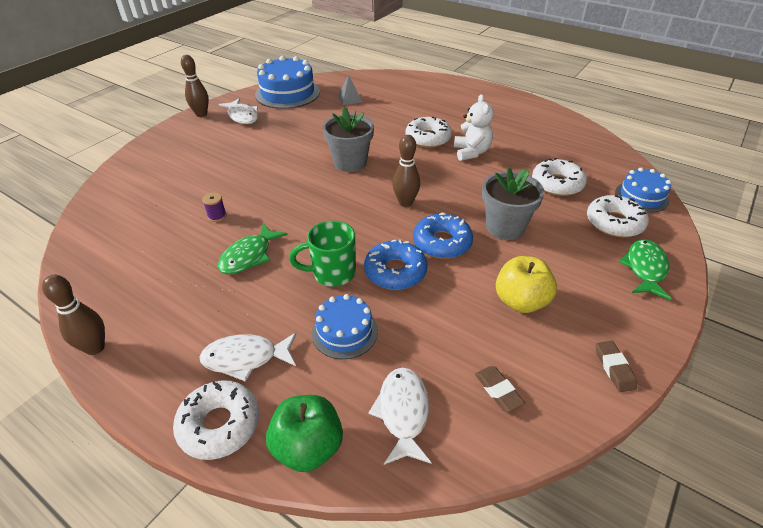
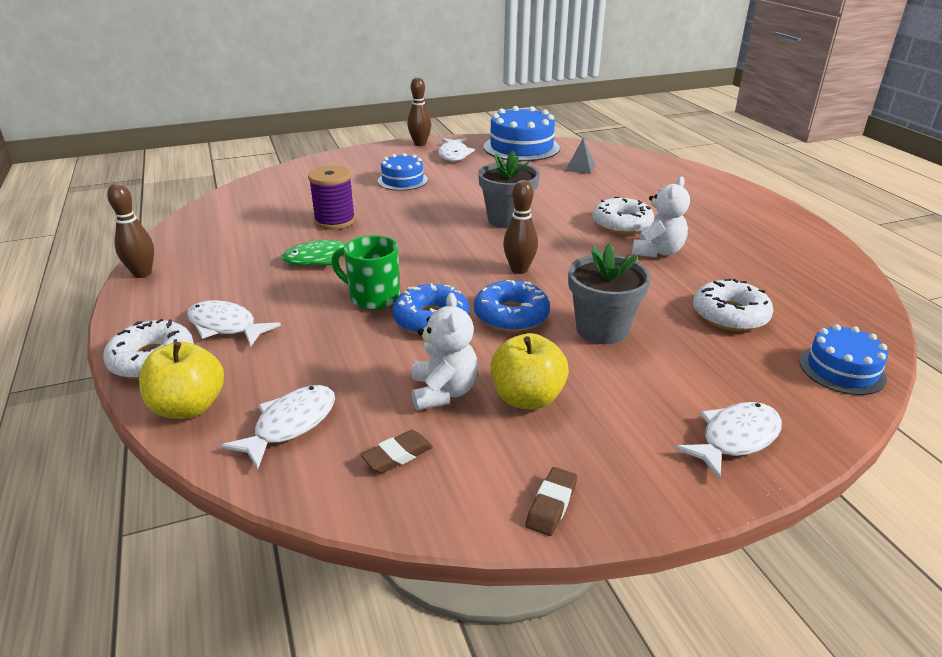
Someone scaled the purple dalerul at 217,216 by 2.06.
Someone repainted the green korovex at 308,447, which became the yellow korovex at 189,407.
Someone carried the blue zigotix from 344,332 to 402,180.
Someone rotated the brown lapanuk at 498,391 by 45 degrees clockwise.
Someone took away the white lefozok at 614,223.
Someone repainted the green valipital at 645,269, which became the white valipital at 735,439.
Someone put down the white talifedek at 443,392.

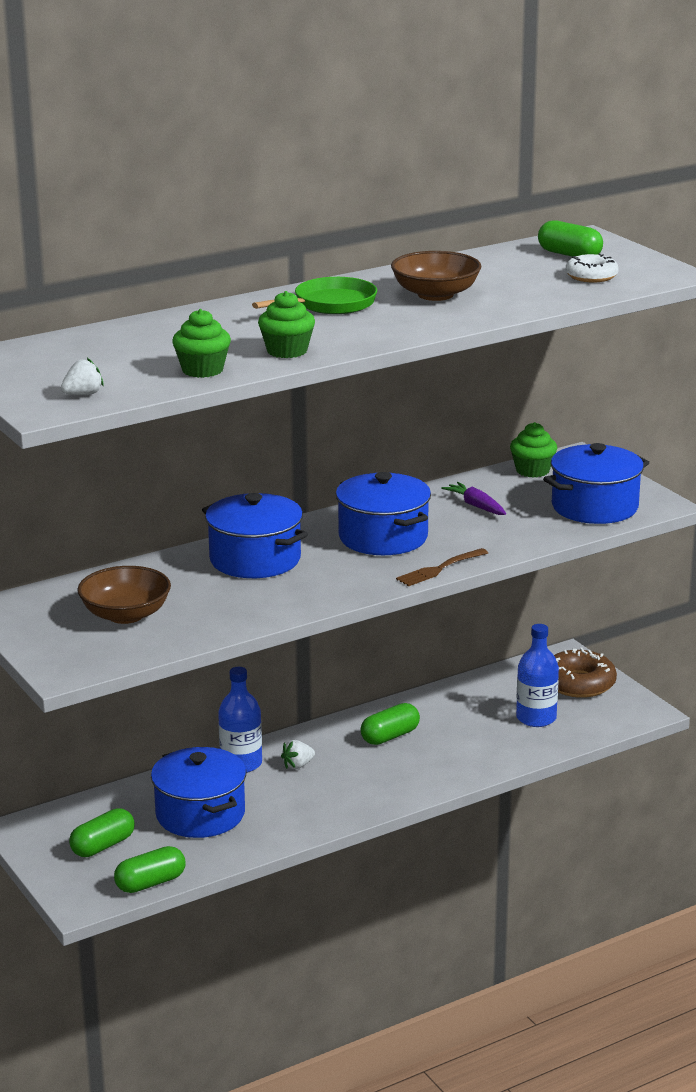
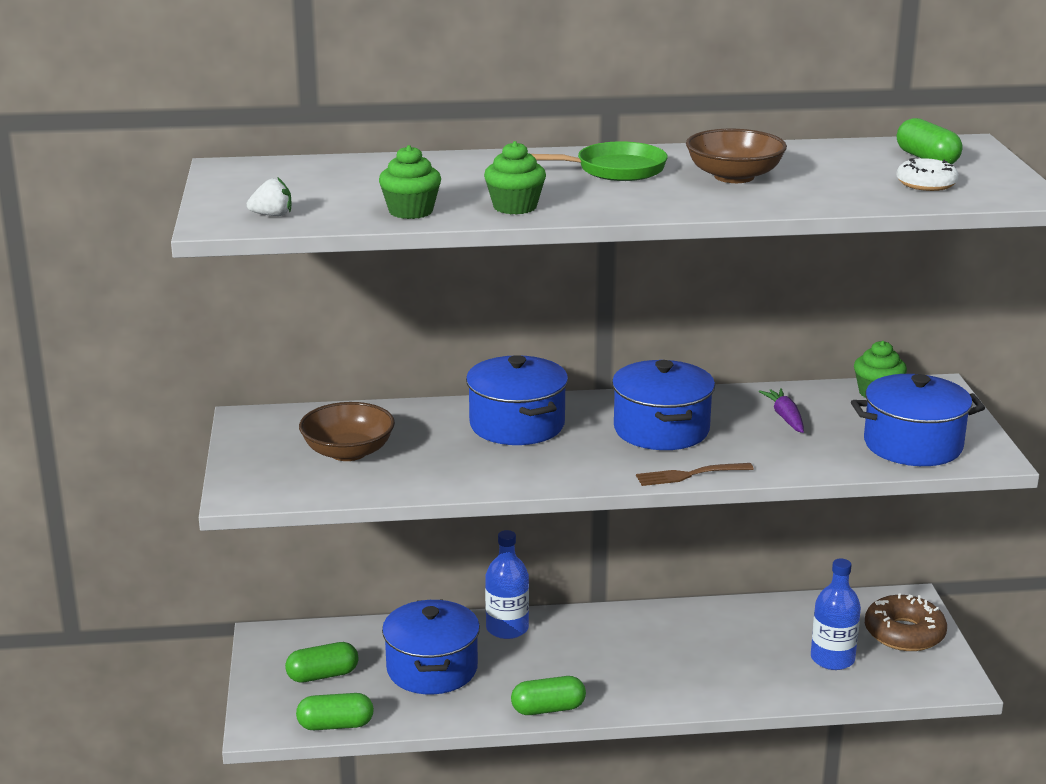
Someone took away the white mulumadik at 298,765.
Someone carried the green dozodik from 390,736 to 548,709.

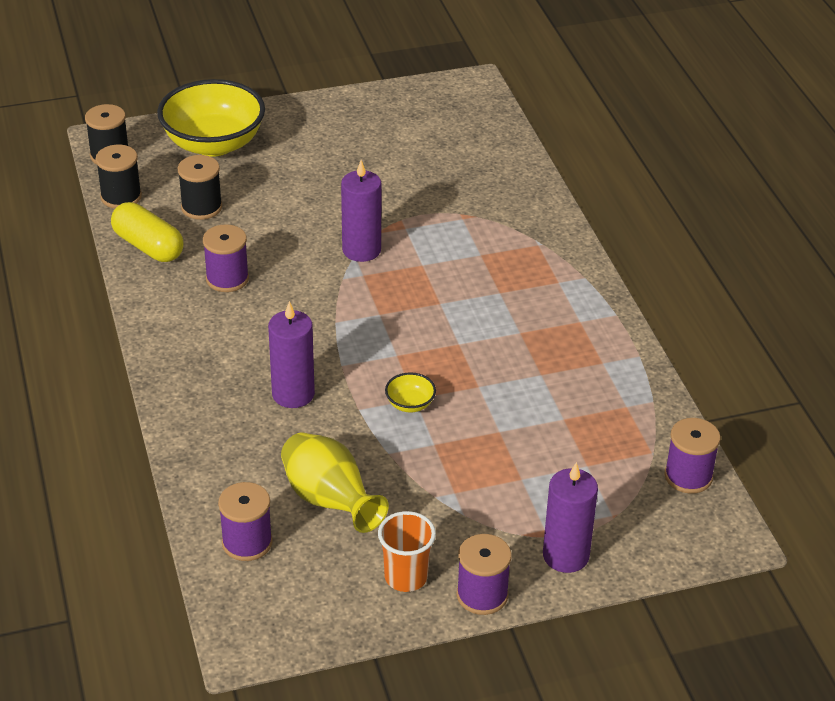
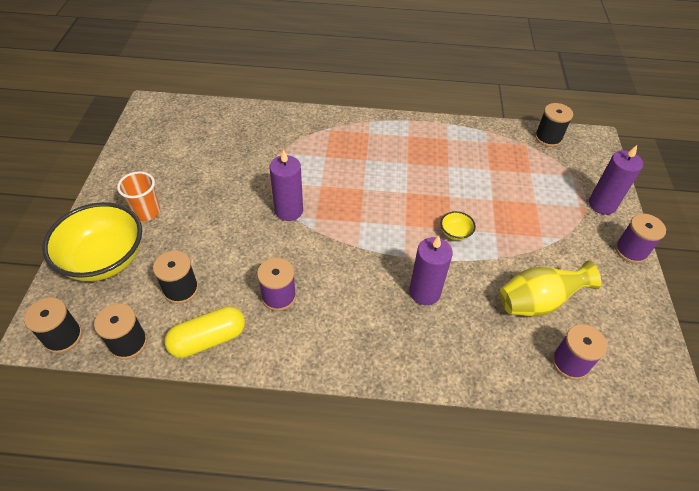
Someone carried the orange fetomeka from 406,577 to 147,212.
Someone repainted the purple dalerul at 688,476, which became the black dalerul at 548,138.

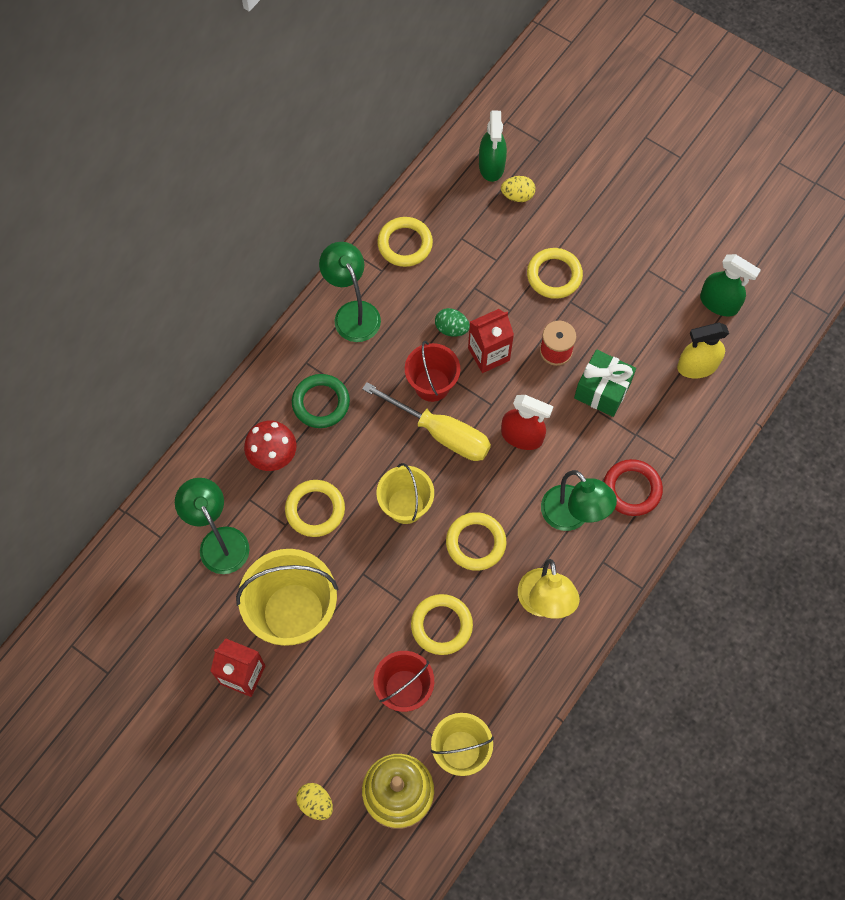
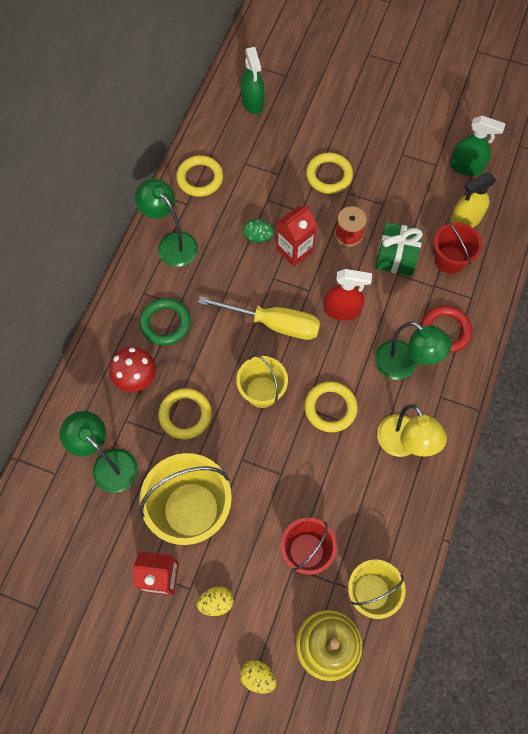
Someone carried the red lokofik from 432,385 to 450,260.
Someone took away the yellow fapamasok at 441,625.
Someone carried the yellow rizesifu from 517,196 to 216,602.

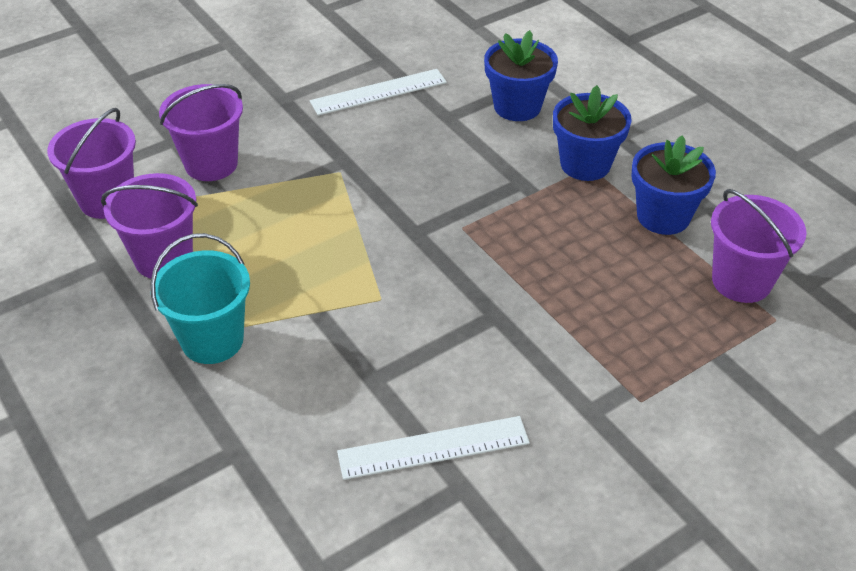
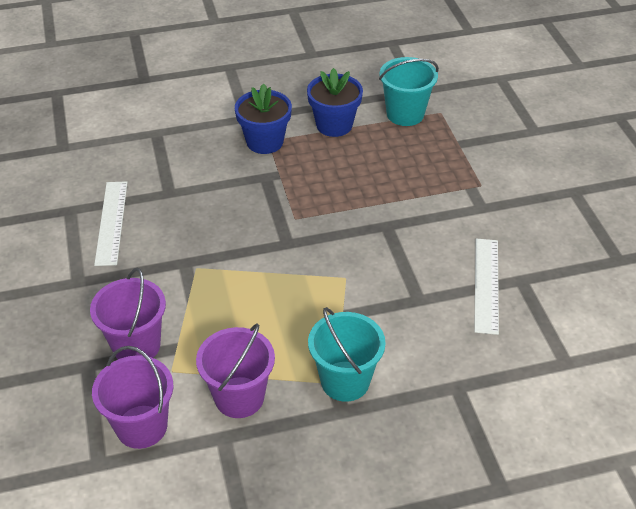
Someone took away the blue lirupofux at 517,106.
Someone repainted the purple lokofik at 741,281, which became the turquoise lokofik at 405,114.

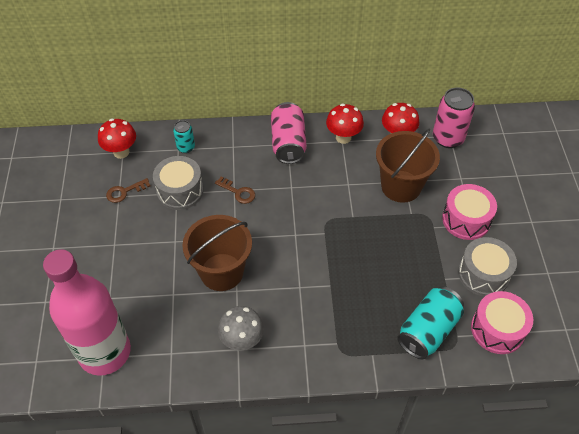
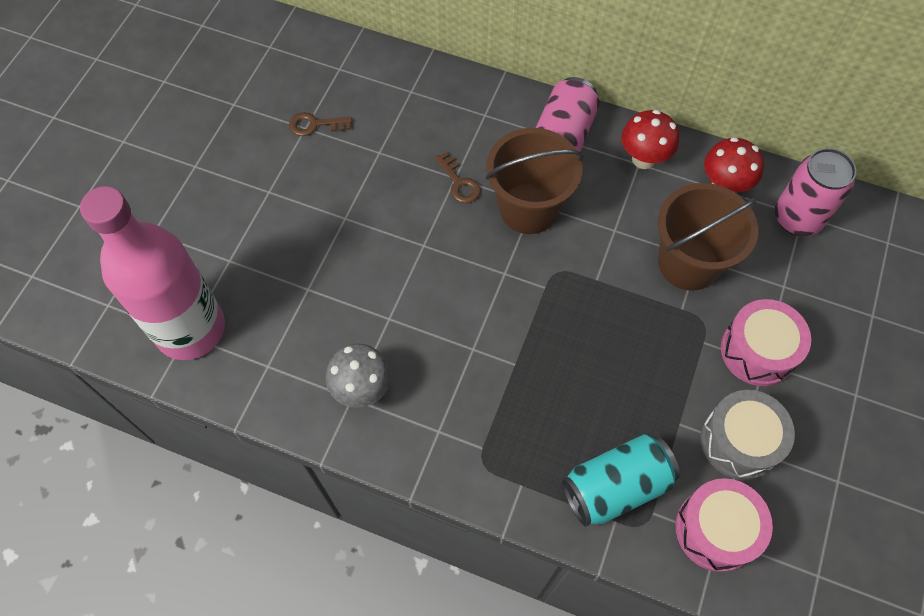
Someone took away the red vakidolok at 121,152.
Someone took away the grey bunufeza at 180,191.
Someone took away the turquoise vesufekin at 186,147.
Someone carried the brown lokofik from 221,272 to 528,208.

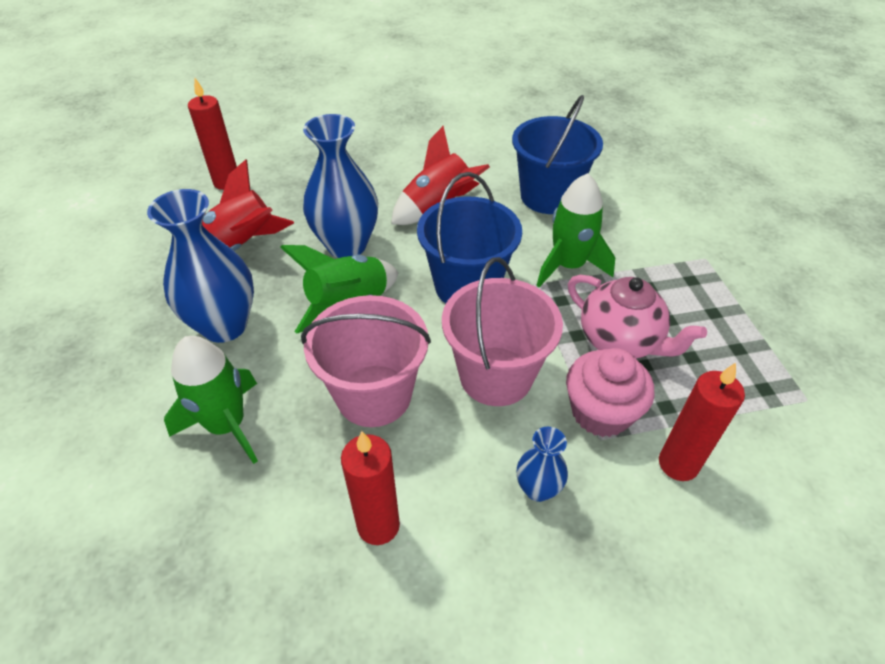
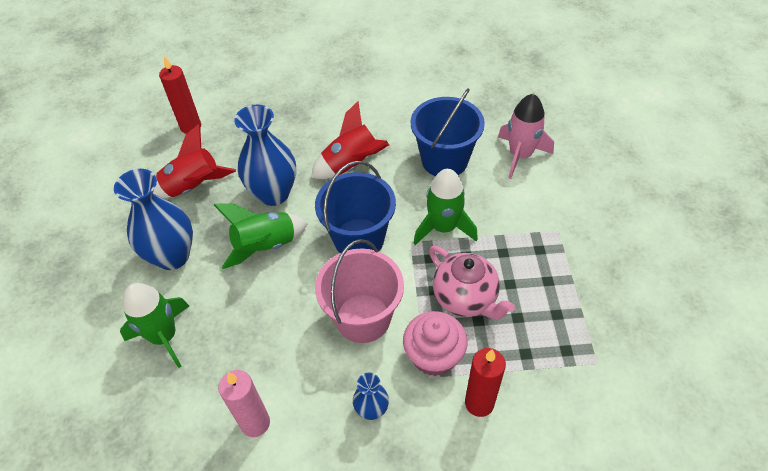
Someone took away the pink lokofik at 374,395.
Someone repainted the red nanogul at 378,525, which became the pink nanogul at 255,423.
Someone put down the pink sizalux at 520,155.

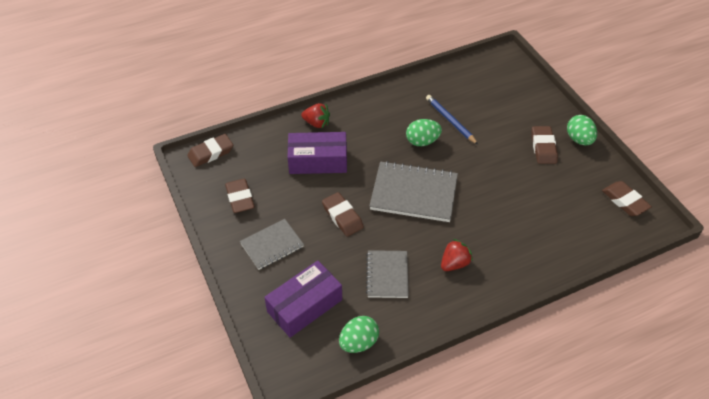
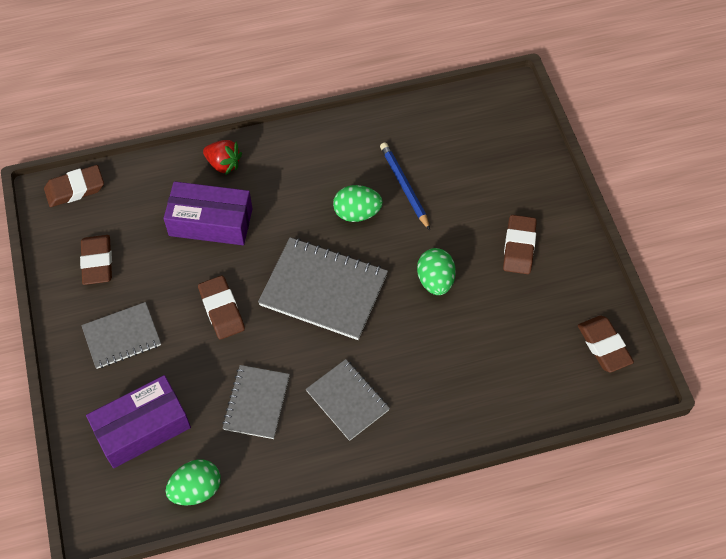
Someone swapped the red mulumadik at 454,263 for the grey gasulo at 347,400.
Someone carried the green rizesifu from 579,139 to 435,280.

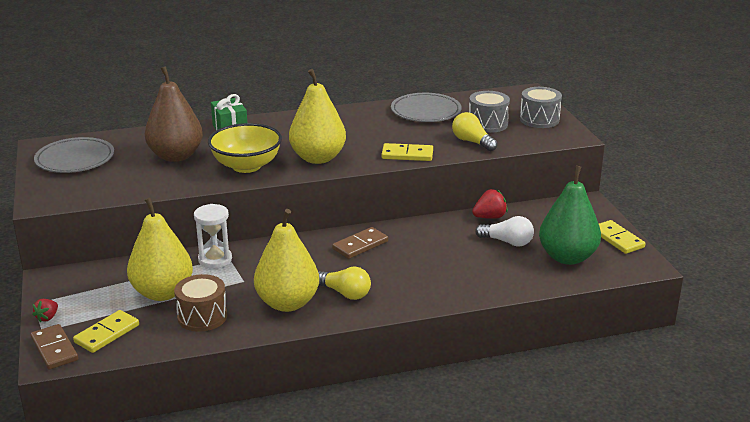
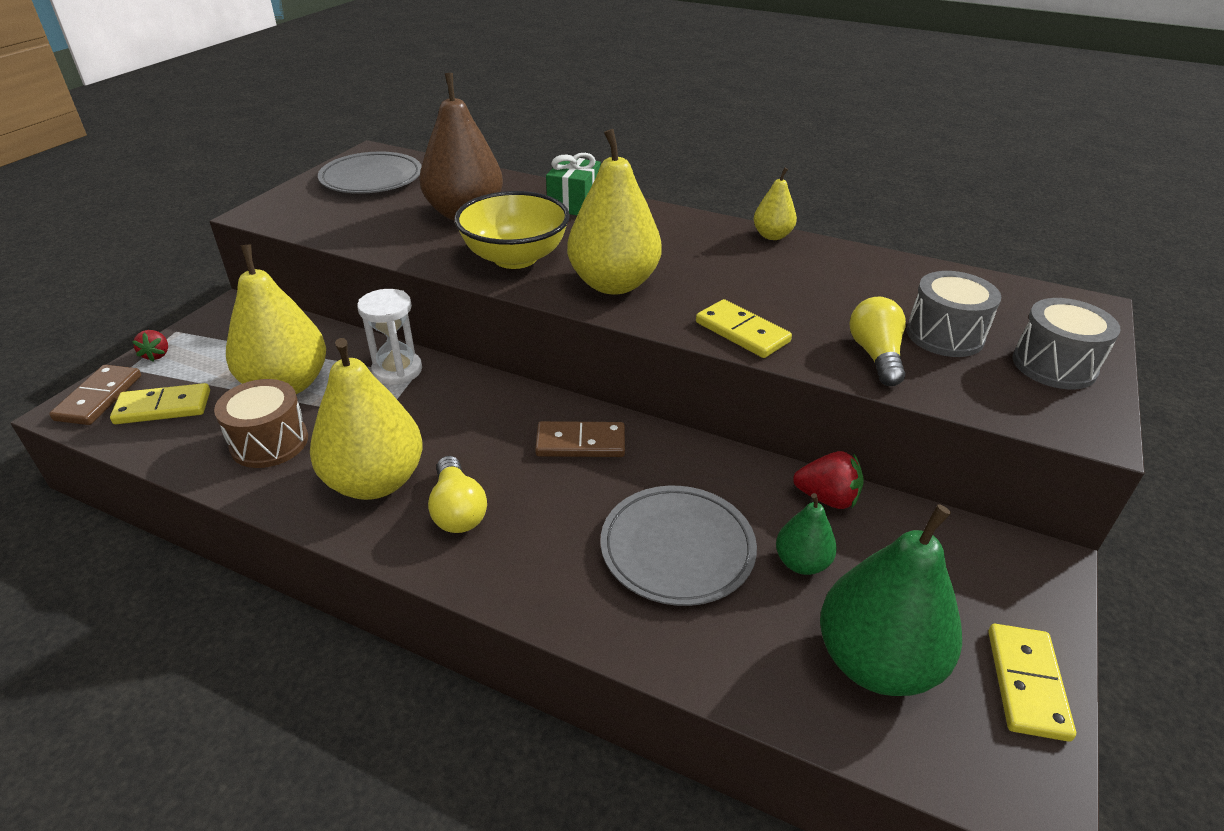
Someone rotated the red mulumadik at 47,317 by 75 degrees counterclockwise.
Someone carried the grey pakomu from 426,111 to 677,548.
Someone swapped the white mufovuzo at 507,242 for the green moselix at 801,563.
Someone put down the yellow moselix at 772,236.

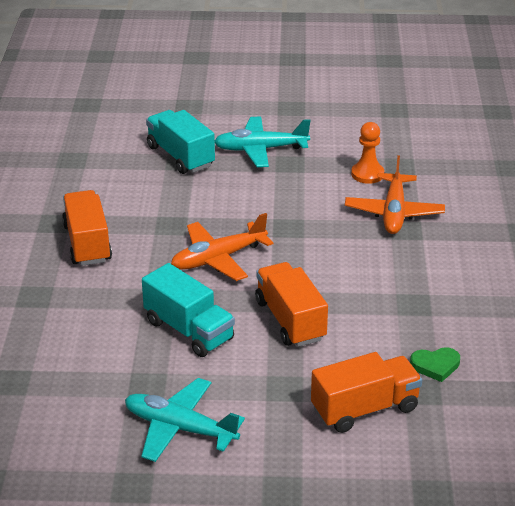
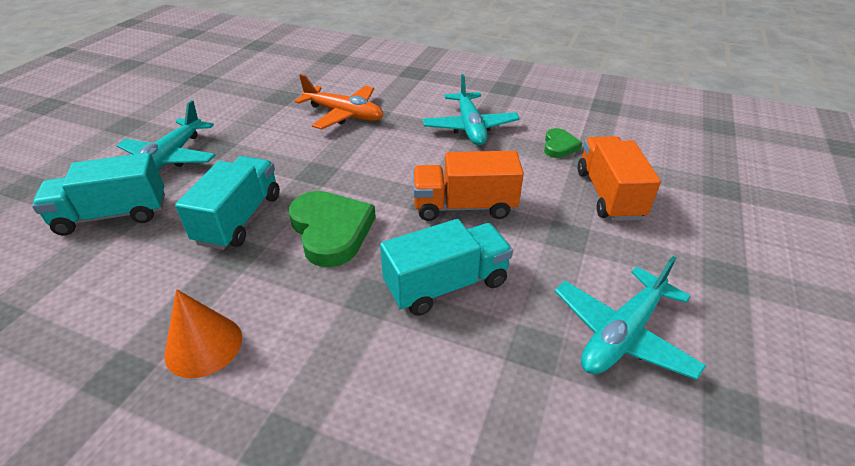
Someone swapped the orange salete at 87,243 for the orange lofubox at 203,345.
Someone swapped the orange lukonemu at 218,258 for the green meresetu at 331,231.
Someone took away the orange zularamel at 367,174.
Someone put down the turquoise salete at 239,219.
Someone put down the turquoise lukonemu at 470,127.

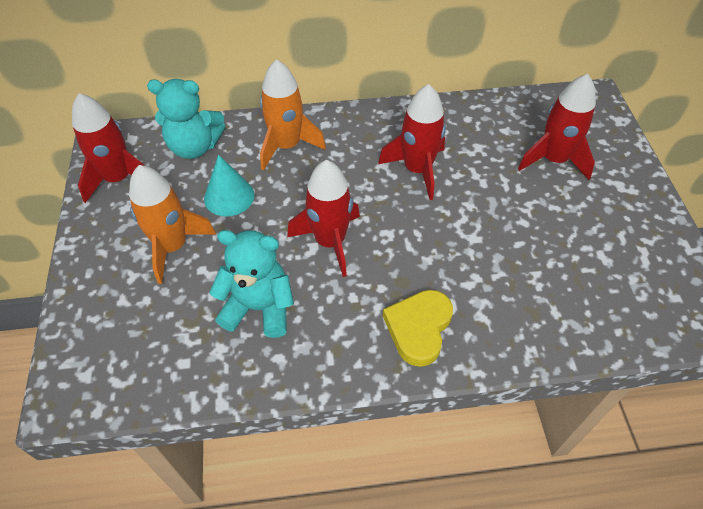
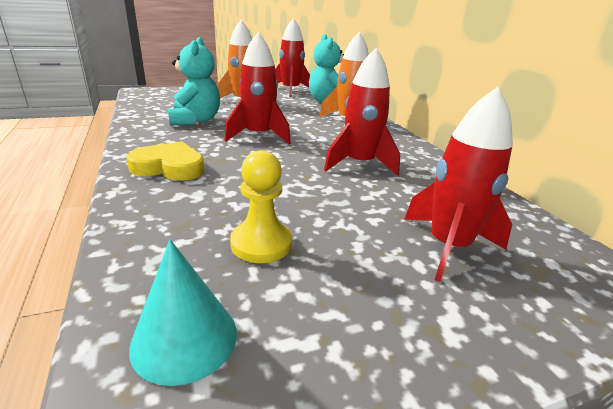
Someone carried the turquoise lofubox from 229,196 to 184,338.
Someone put down the yellow zularamel at 261,243.

